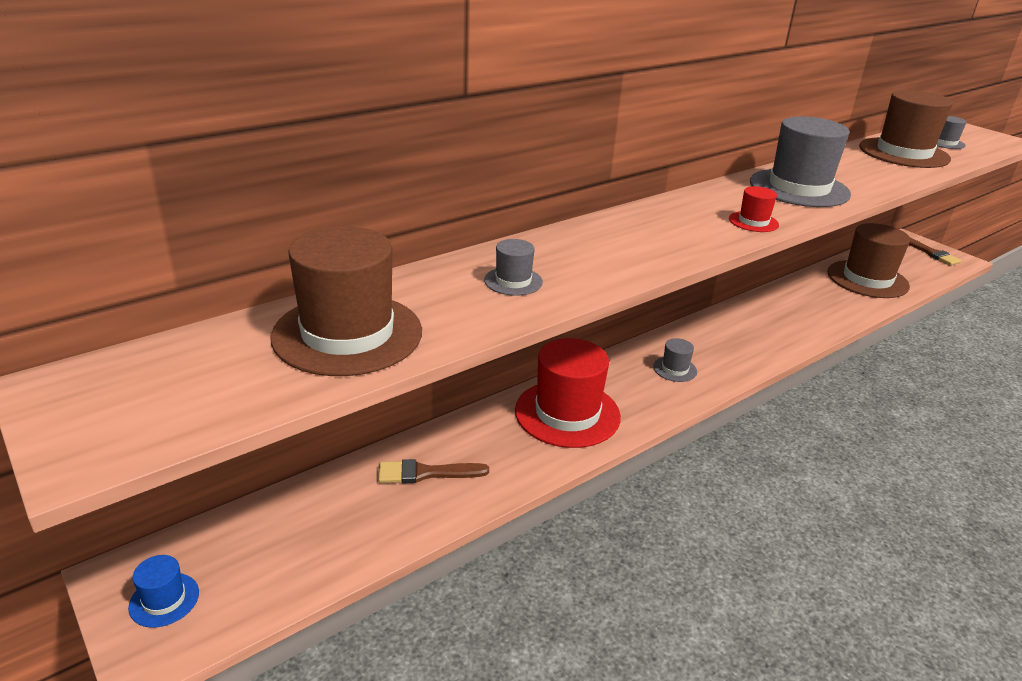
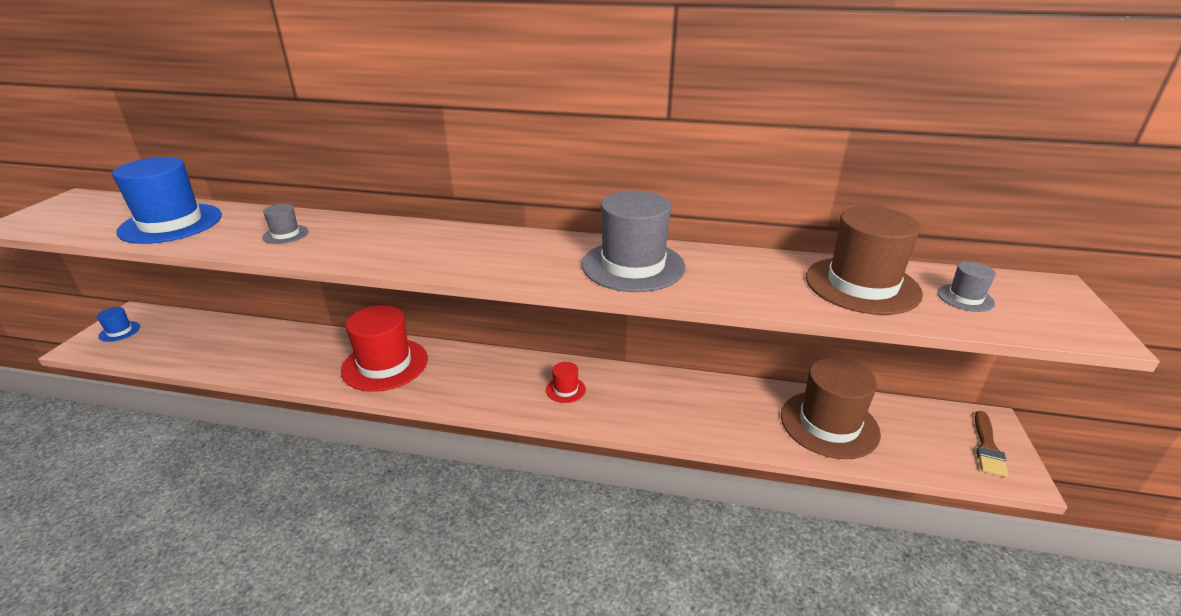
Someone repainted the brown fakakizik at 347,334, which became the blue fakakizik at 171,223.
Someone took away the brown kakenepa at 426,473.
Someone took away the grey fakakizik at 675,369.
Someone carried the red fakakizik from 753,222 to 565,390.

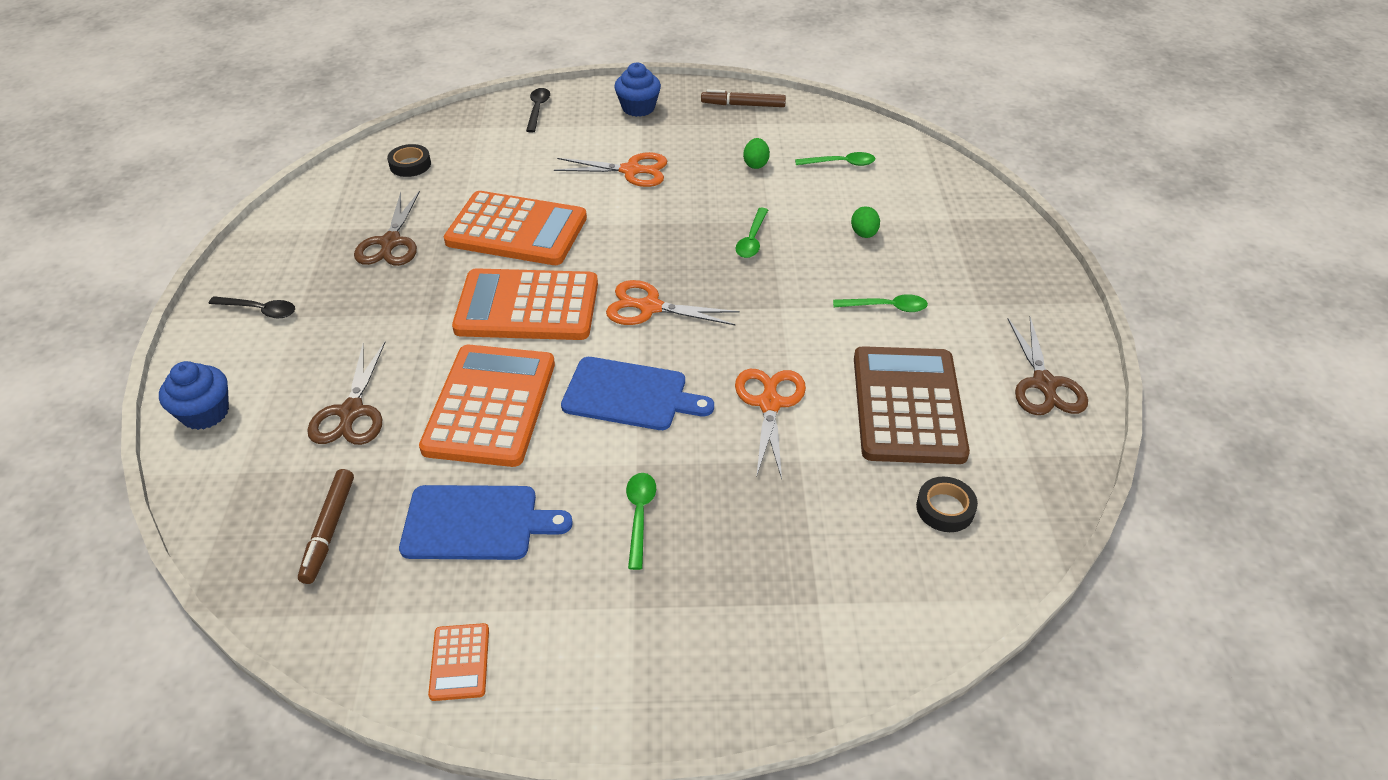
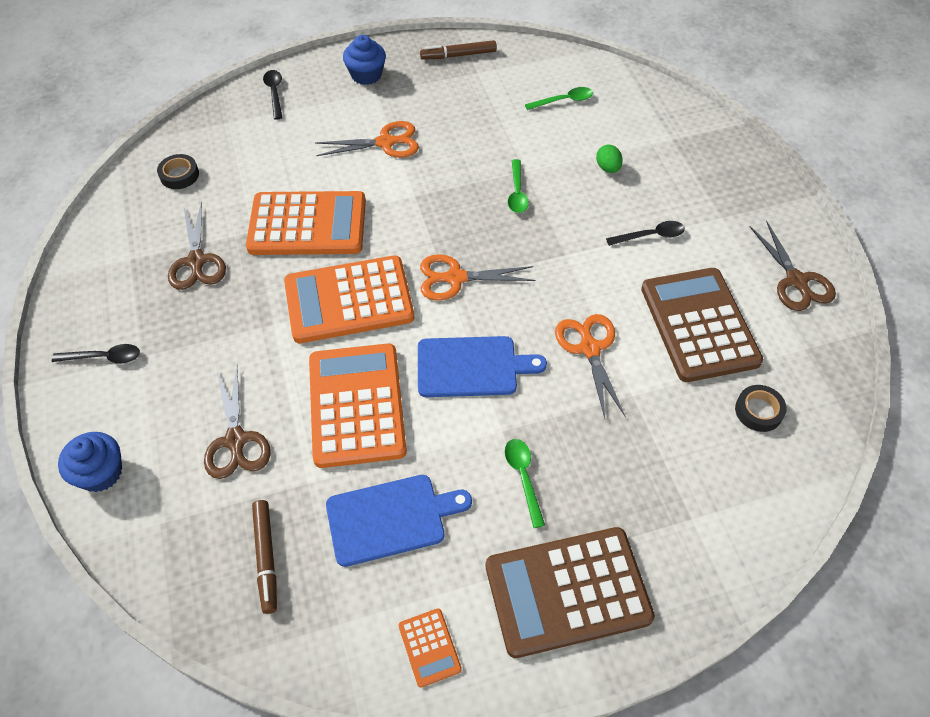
Someone took away the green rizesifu at 756,164.
Someone repainted the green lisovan at 886,307, which became the black lisovan at 650,236.
Someone put down the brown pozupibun at 567,592.

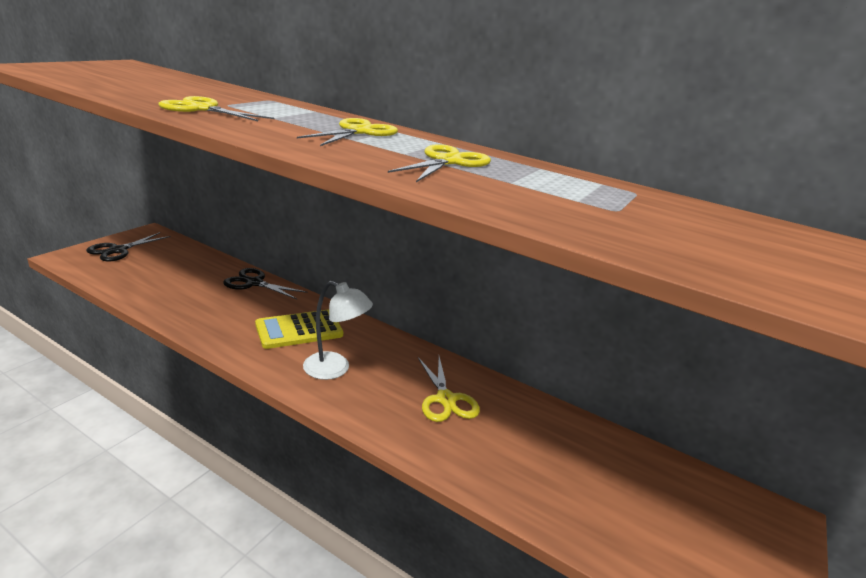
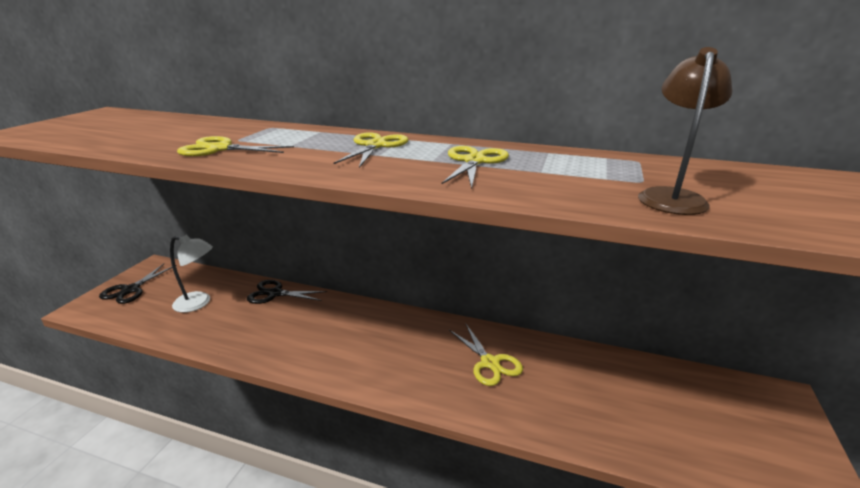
Someone took away the yellow pozupibun at 299,330.
Someone carried the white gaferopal from 335,369 to 199,303.
Someone put down the brown gaferopal at 671,197.

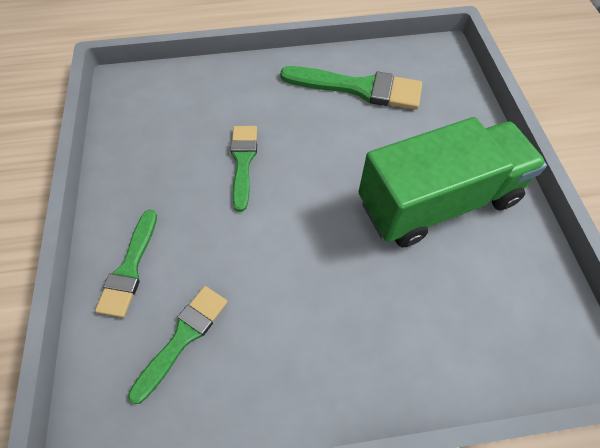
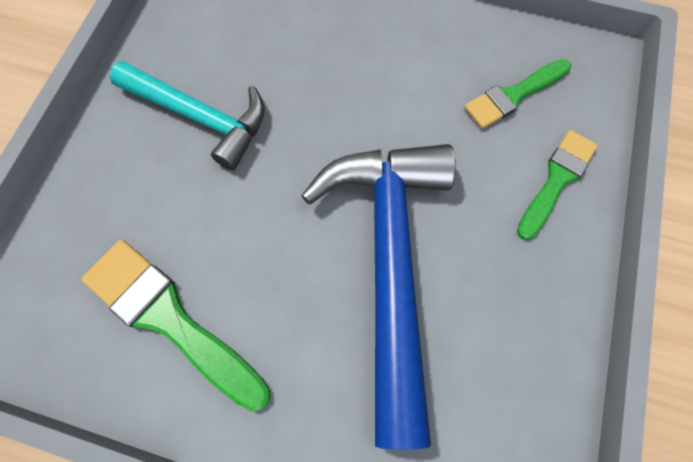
Someone swapped the green kakenepa at 243,162 for the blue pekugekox at 389,262.
Someone swapped the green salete at 437,202 for the turquoise pekugekox at 201,117.

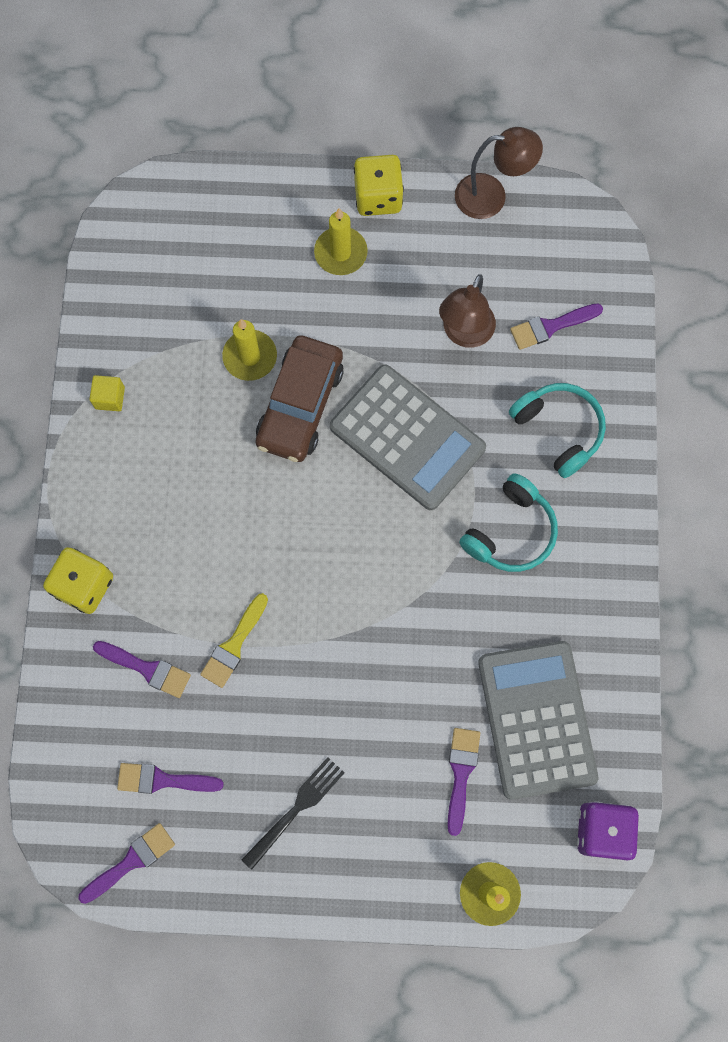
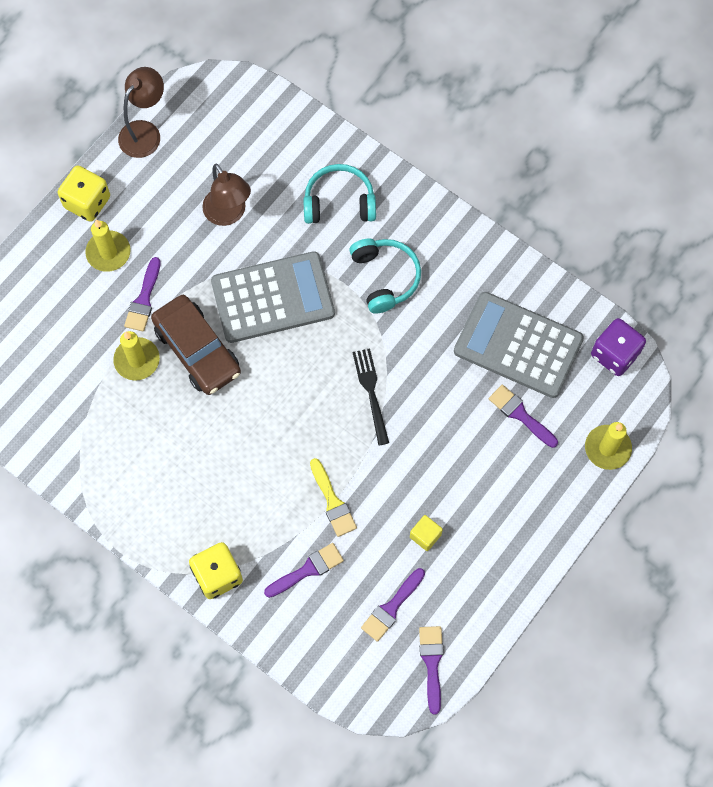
Someone carried the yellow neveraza from 110,398 to 425,536.
Someone carried the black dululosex from 296,809 to 371,392.
Someone carried the purple kakenepa from 551,326 to 144,299.

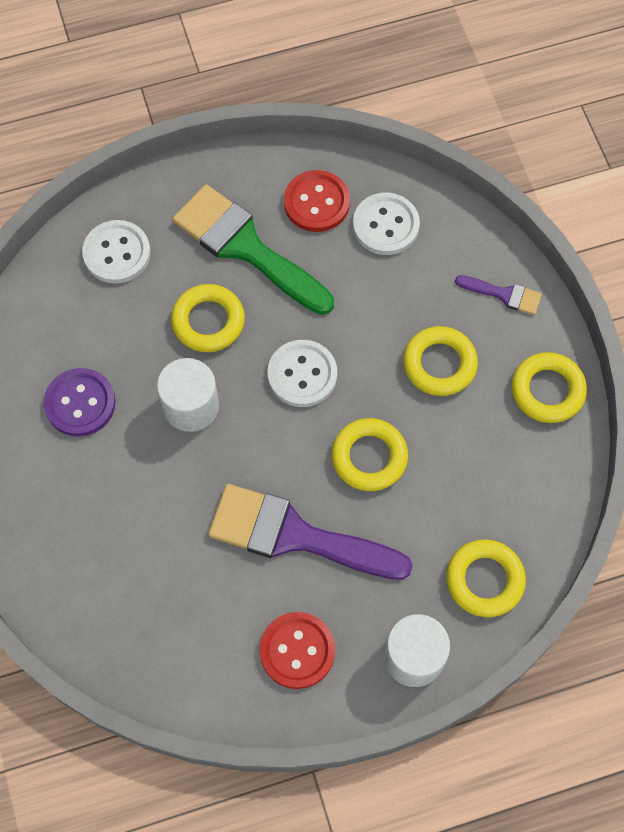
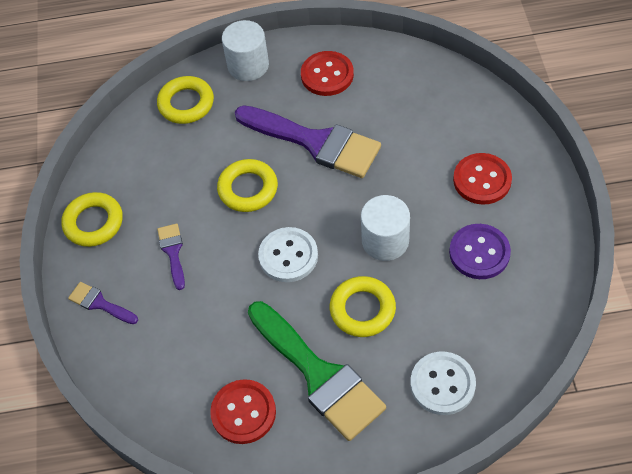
Someone took away the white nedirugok at 385,225.
Someone swapped the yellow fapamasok at 439,364 for the purple kakenepa at 173,252.
Someone put down the red nedirugok at 482,180.

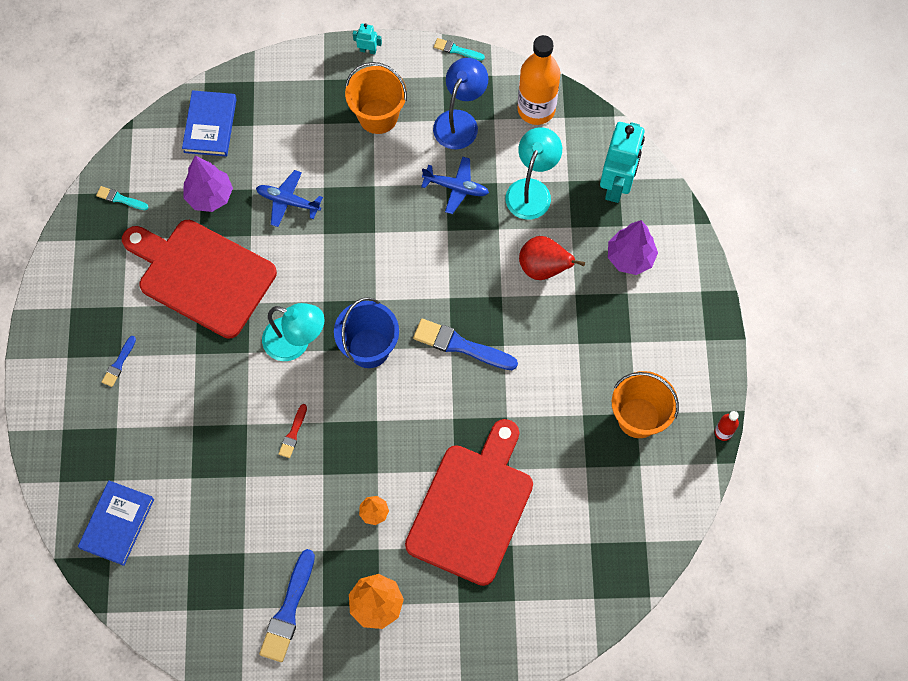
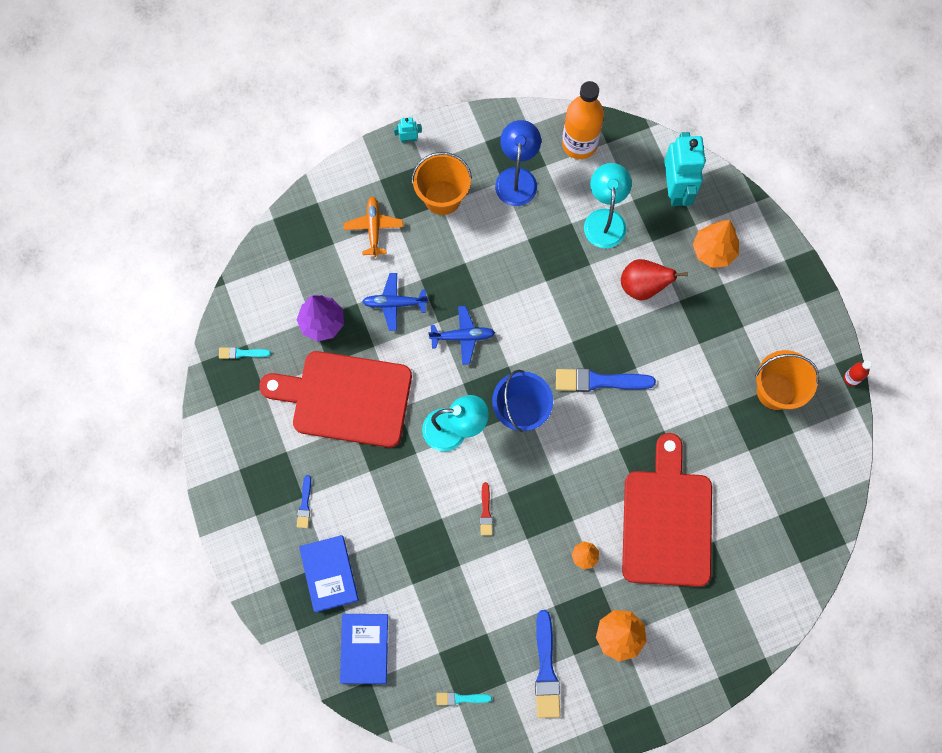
Someone carried the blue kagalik from 210,125 to 329,574.
Someone carried the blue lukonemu from 456,187 to 462,337.
Someone carried the turquoise kakenepa from 456,50 to 461,698.
Someone repainted the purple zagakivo at 630,257, which became the orange zagakivo at 713,251.
Someone put down the orange lukonemu at 373,228.

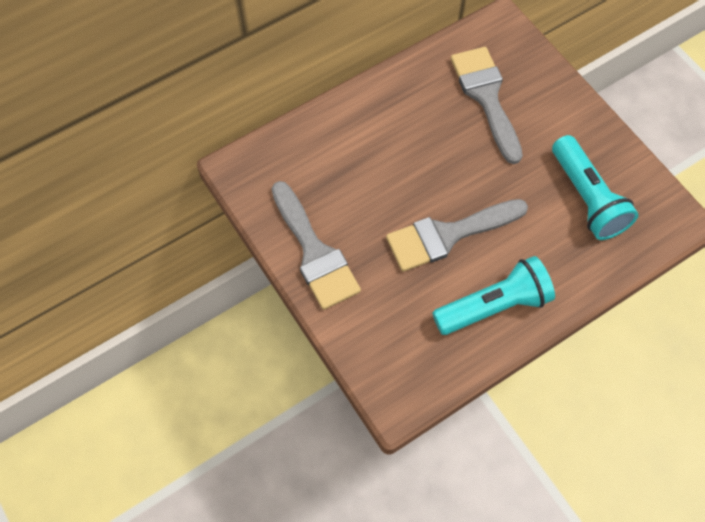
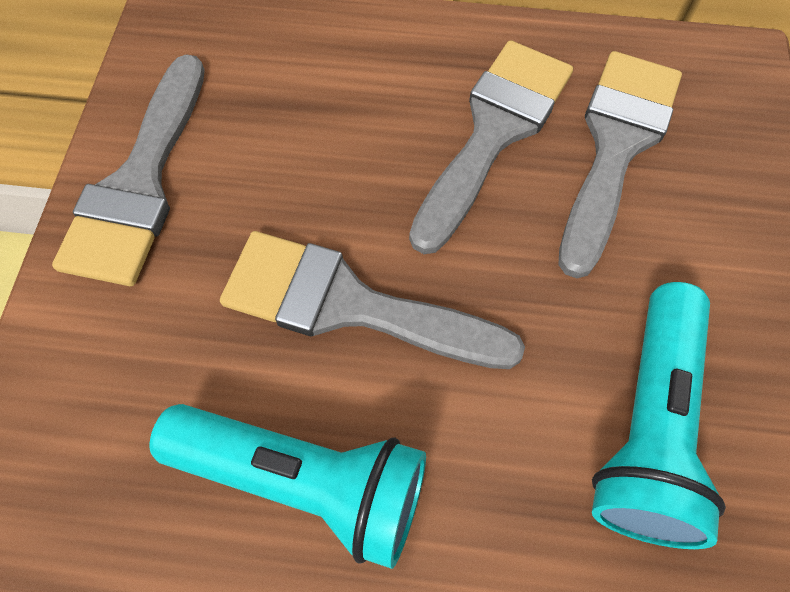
Someone put down the grey kakenepa at 493,132.

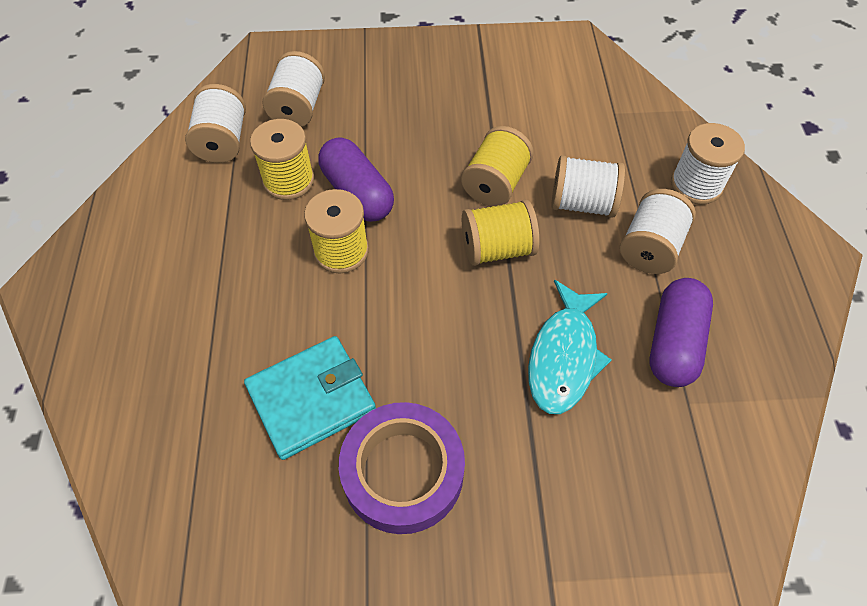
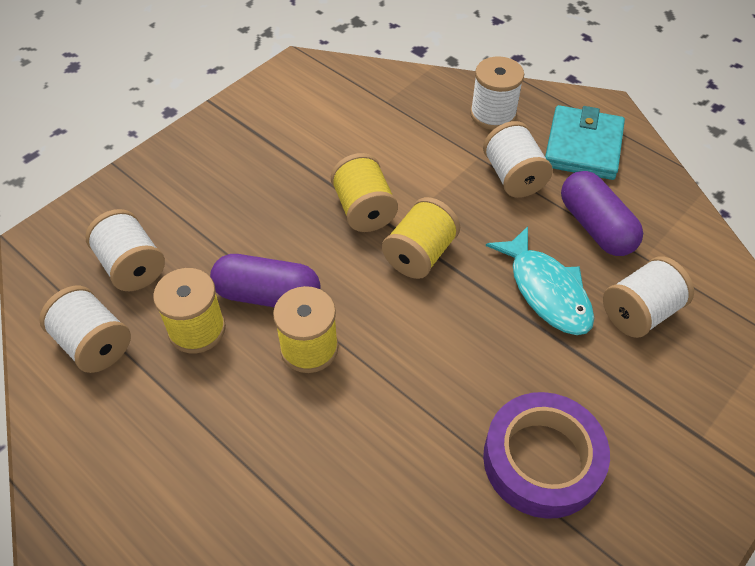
Someone carried the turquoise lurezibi from 311,399 to 583,146.
Someone carried the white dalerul from 582,203 to 640,312.

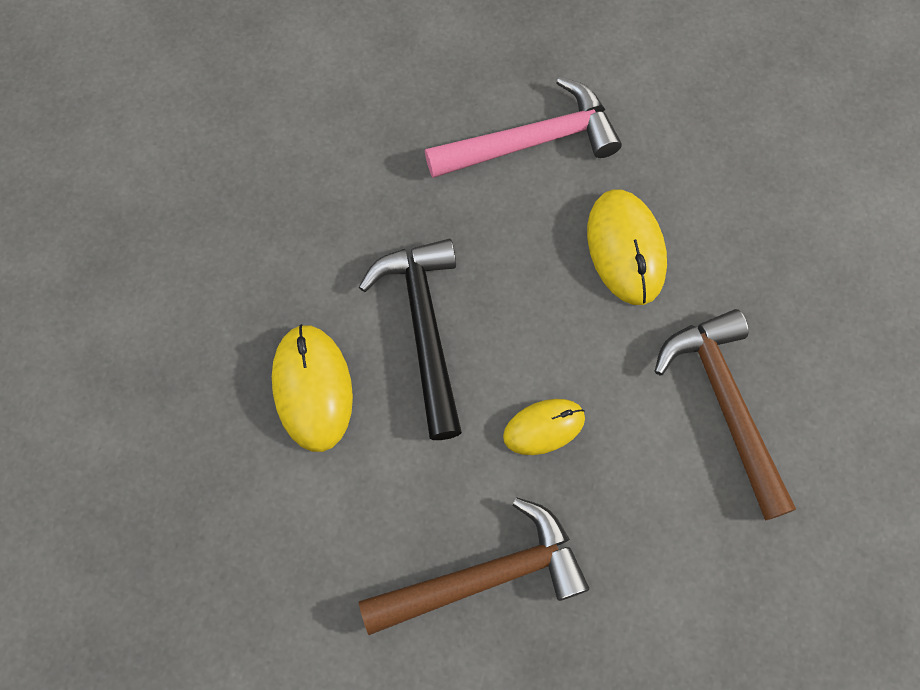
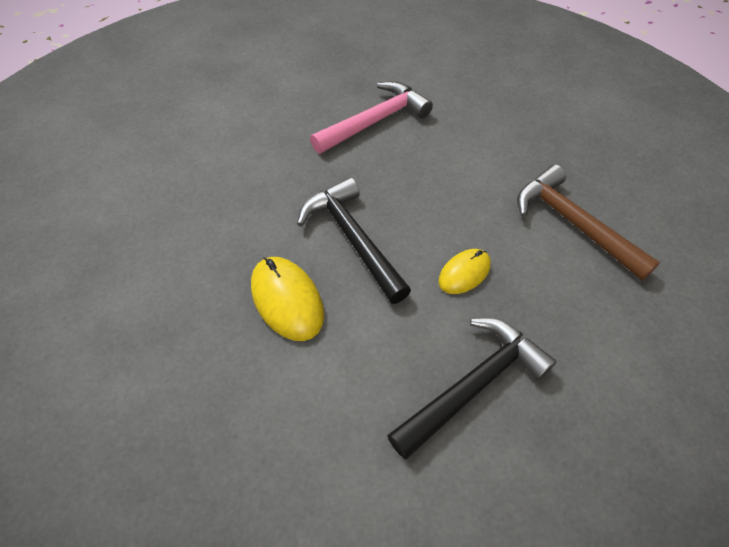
Someone repainted the brown pekugekox at 485,576, which became the black pekugekox at 473,384.
Someone took away the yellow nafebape at 625,248.

